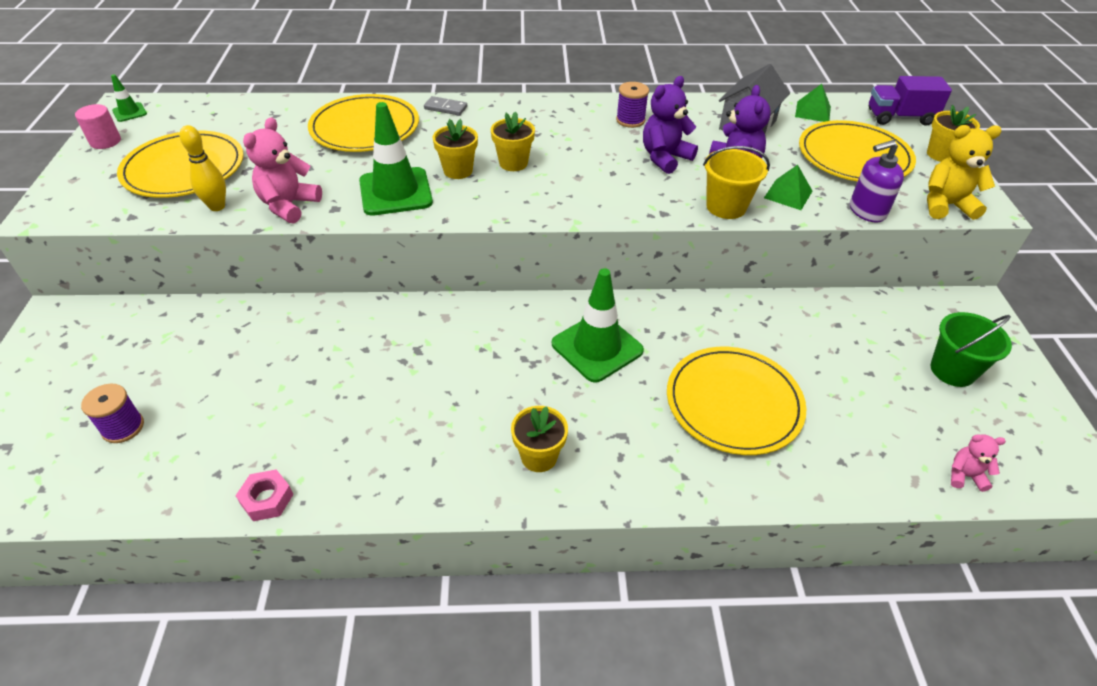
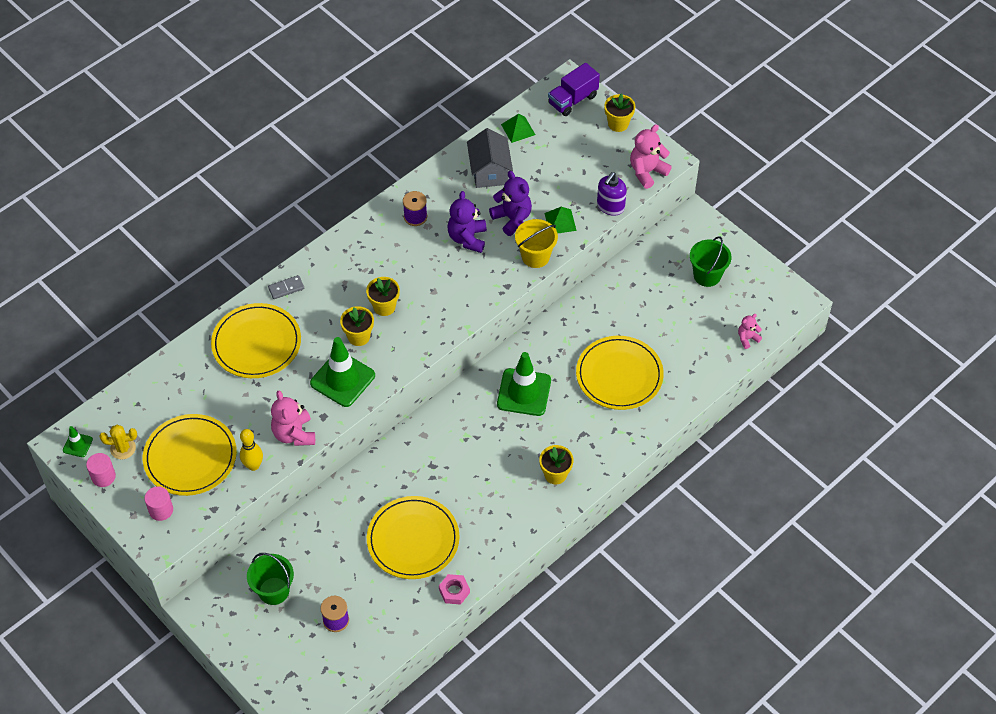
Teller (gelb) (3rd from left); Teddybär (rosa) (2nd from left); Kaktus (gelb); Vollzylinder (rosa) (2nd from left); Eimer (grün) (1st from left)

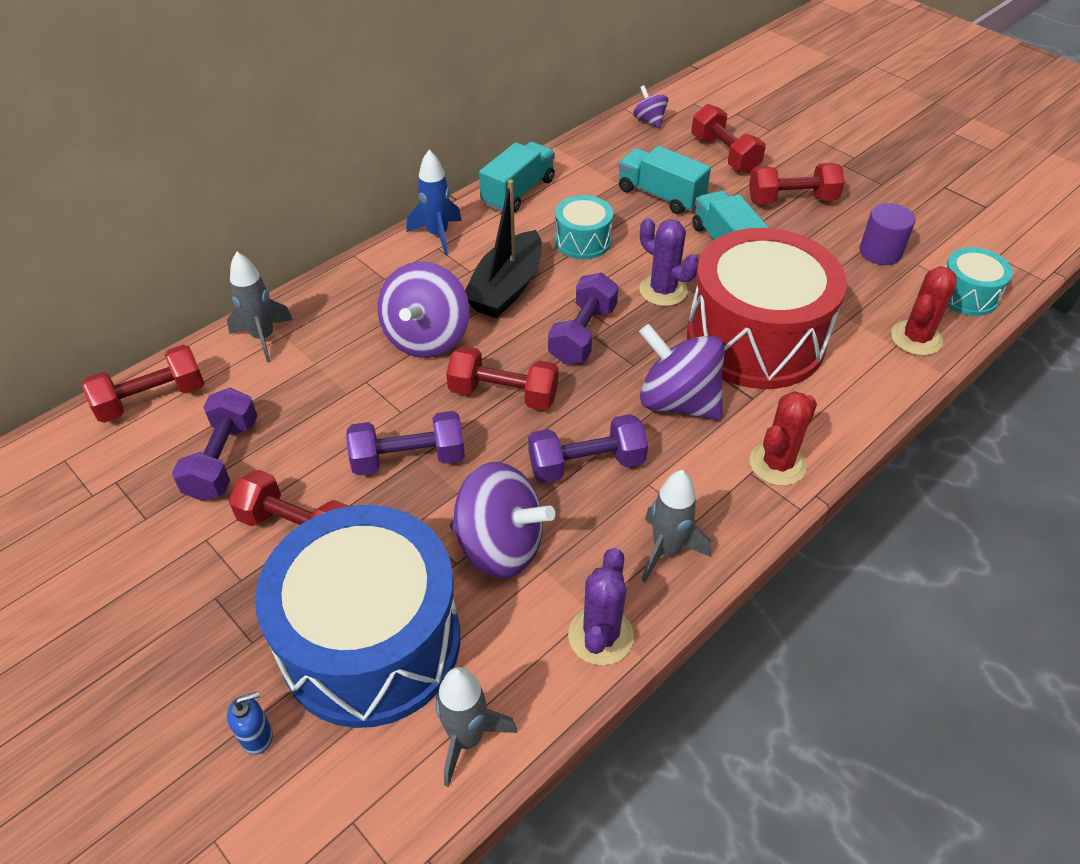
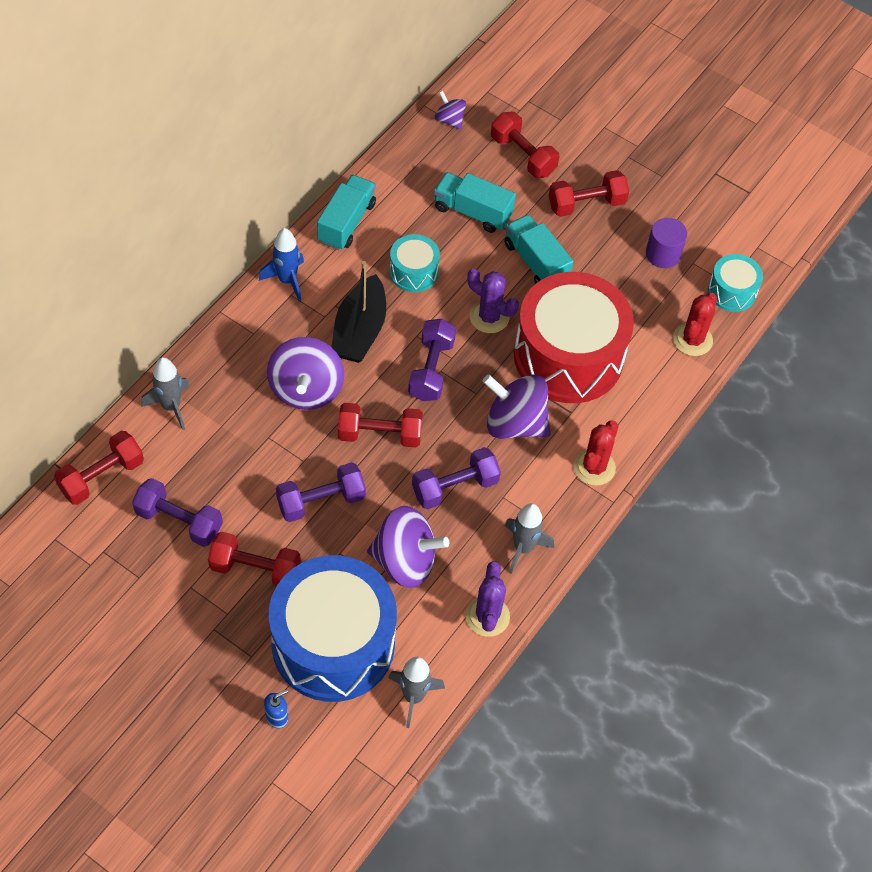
Hantel (lila) (1st from left)

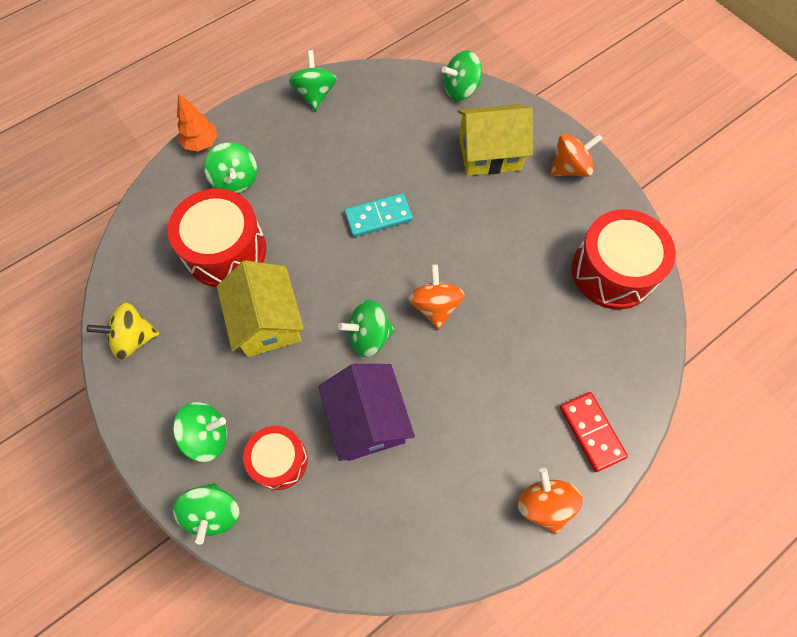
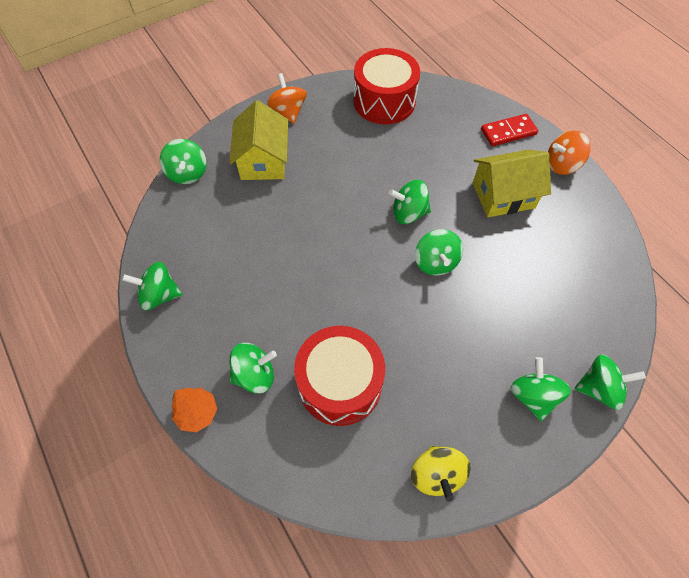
Haus (gelb) (2nd from left); Trommel (rot) (2nd from left in the first image); Haus (lila); Dominostein (türkis); Kreisel (grün) (4th from left)

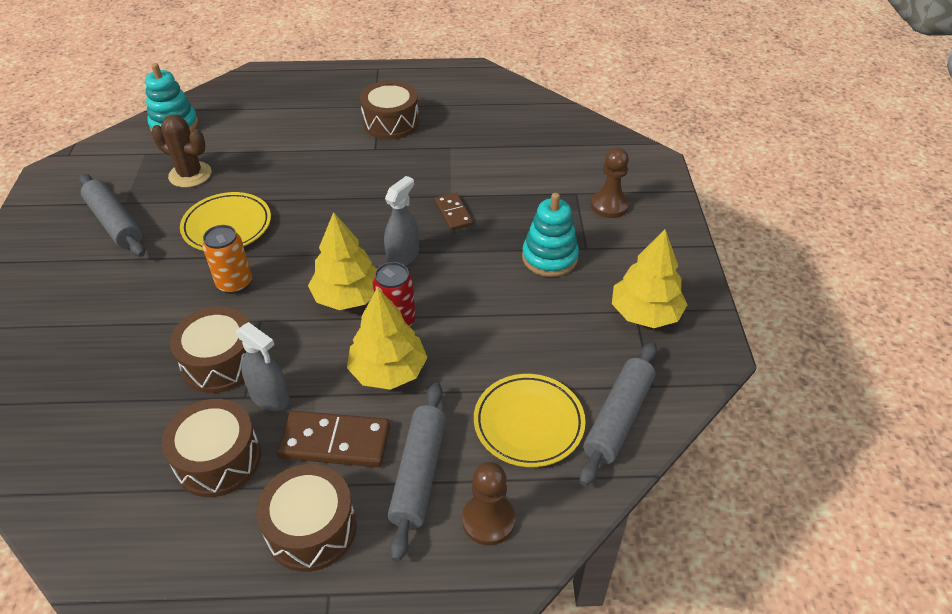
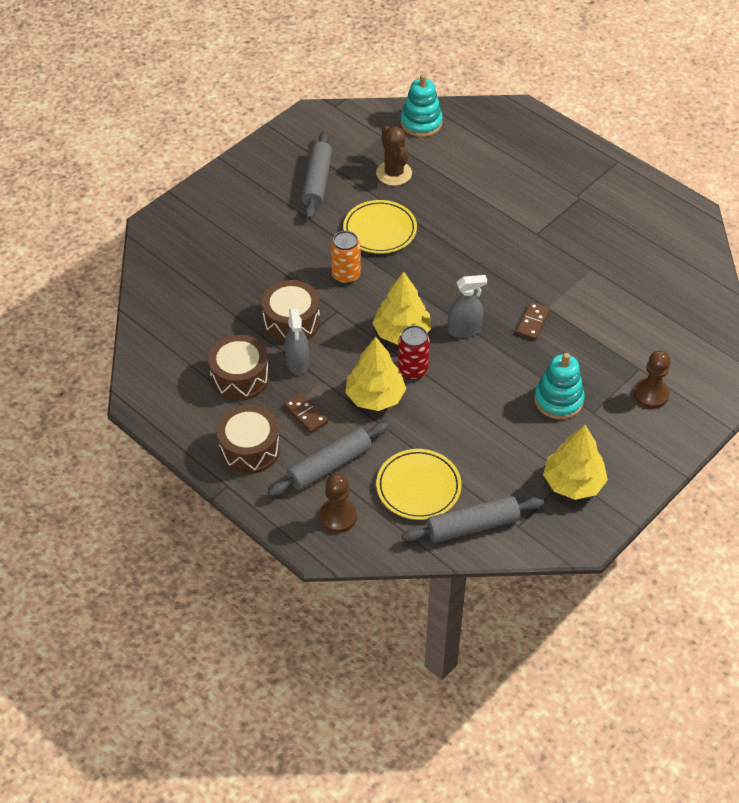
Dominostein (braun) (1st from left); Trommel (braun) (4th from left in the first image)

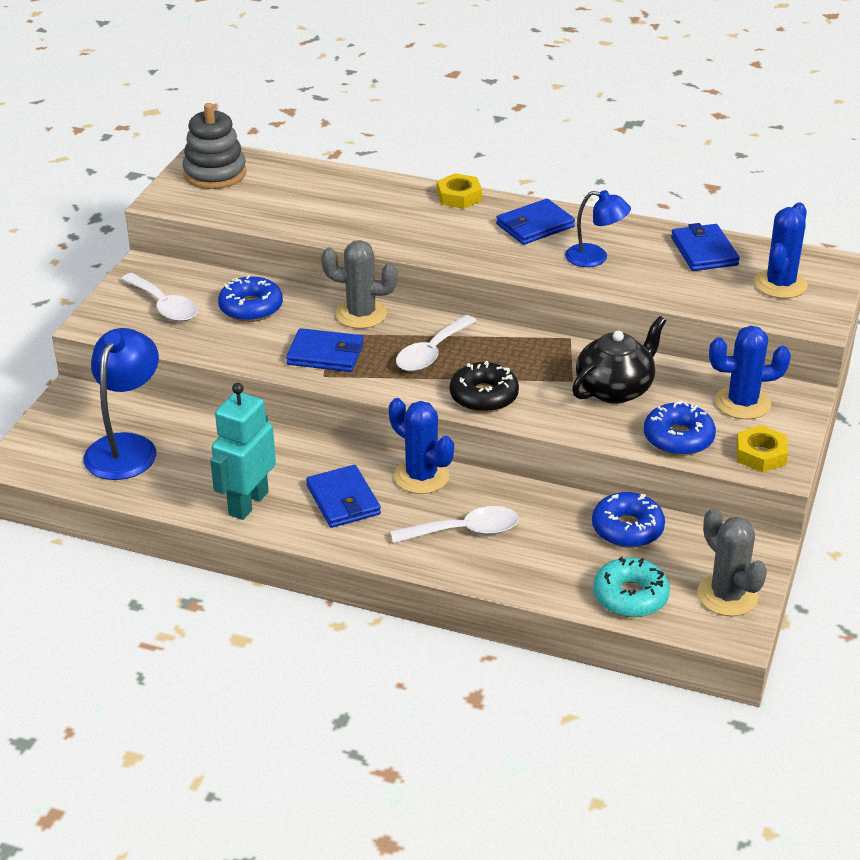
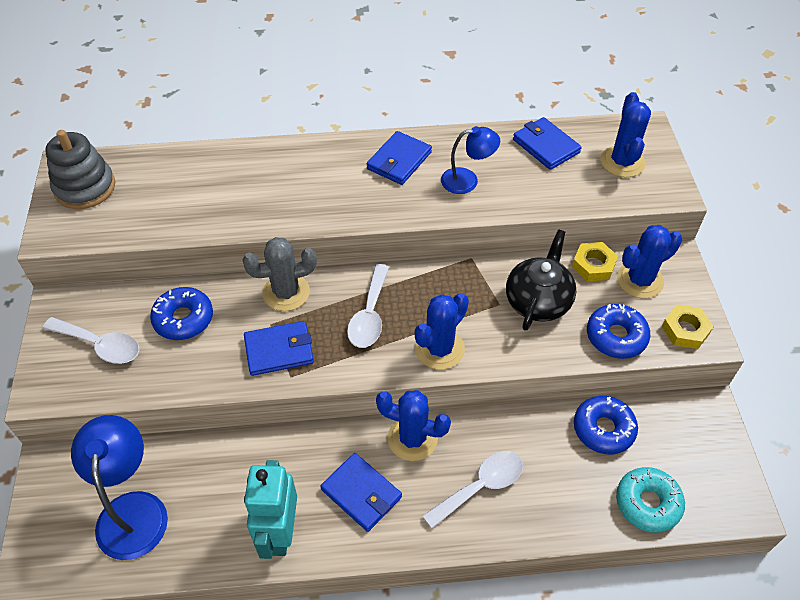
Sechskantmutter (gelb) (1st from left); Kaktus (blau) (2nd from left); Kaktus (grau) (2nd from left in the first image)

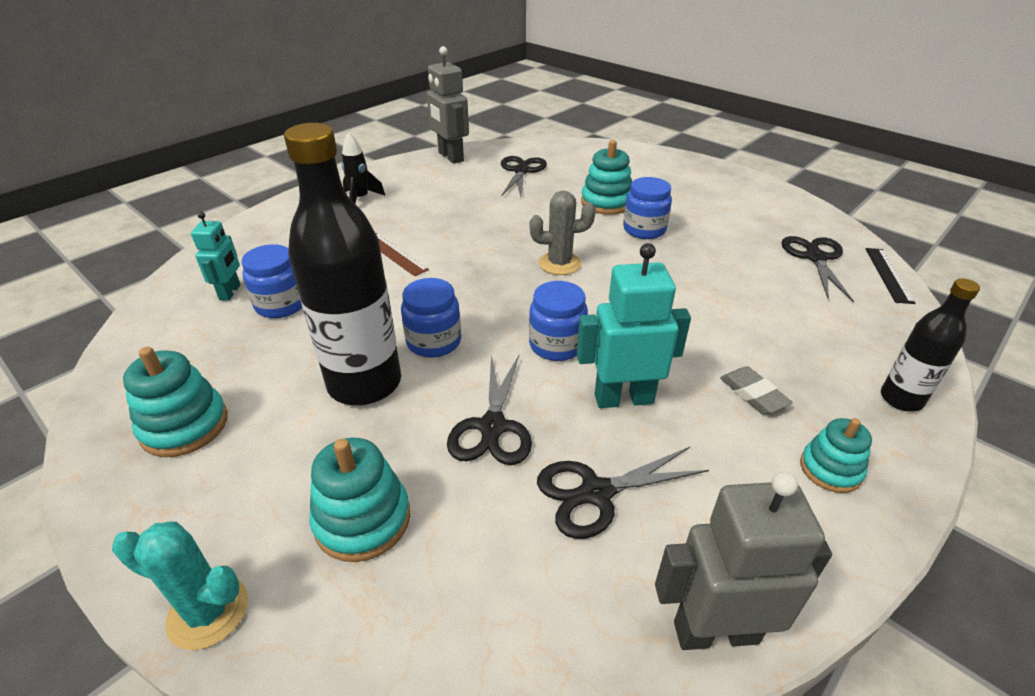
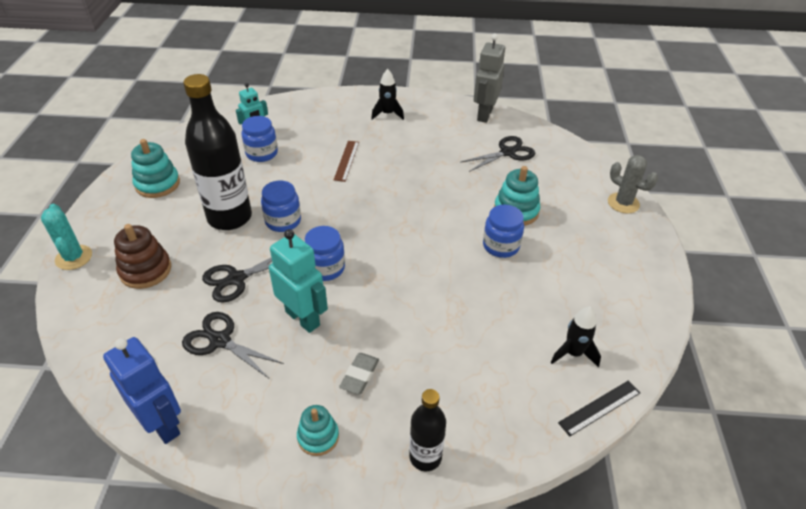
Stapelspielzeug (braun); Kaktus (grau); Roboter (blau); Rakete (schwarz) (2nd from left)

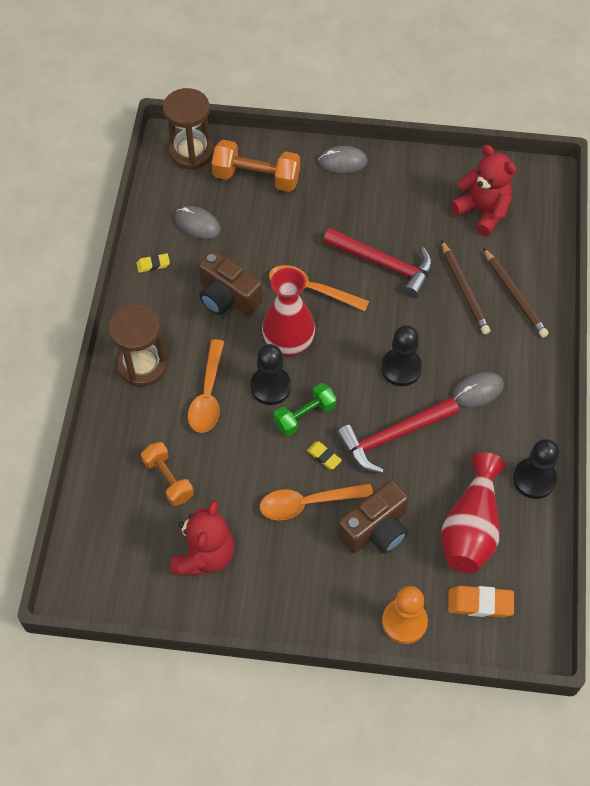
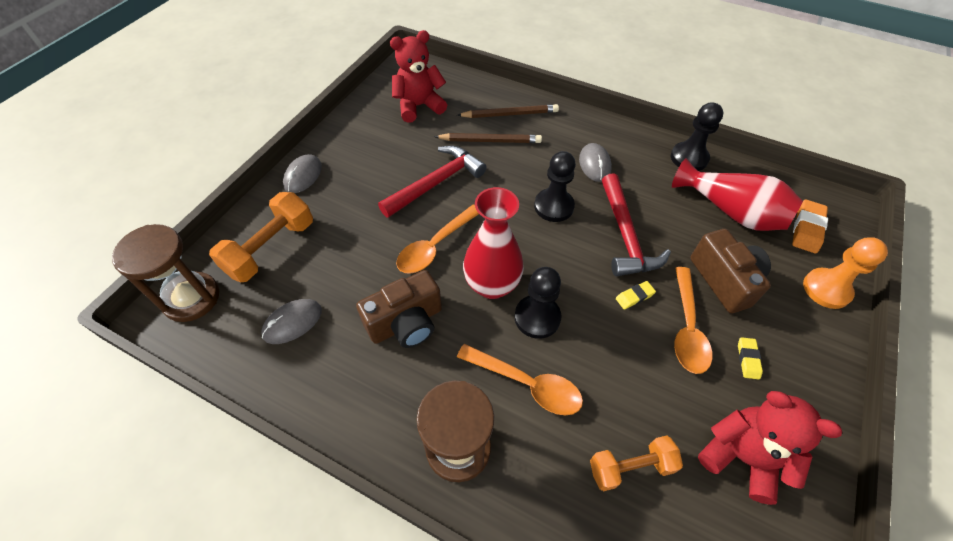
Radiergummi (gelb) (2nd from left); Hantel (grün)

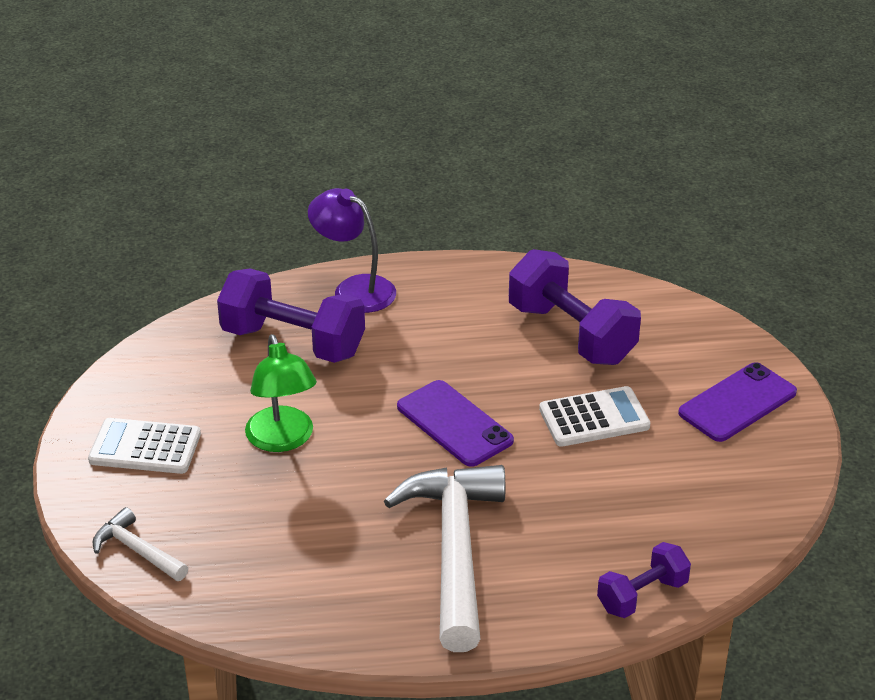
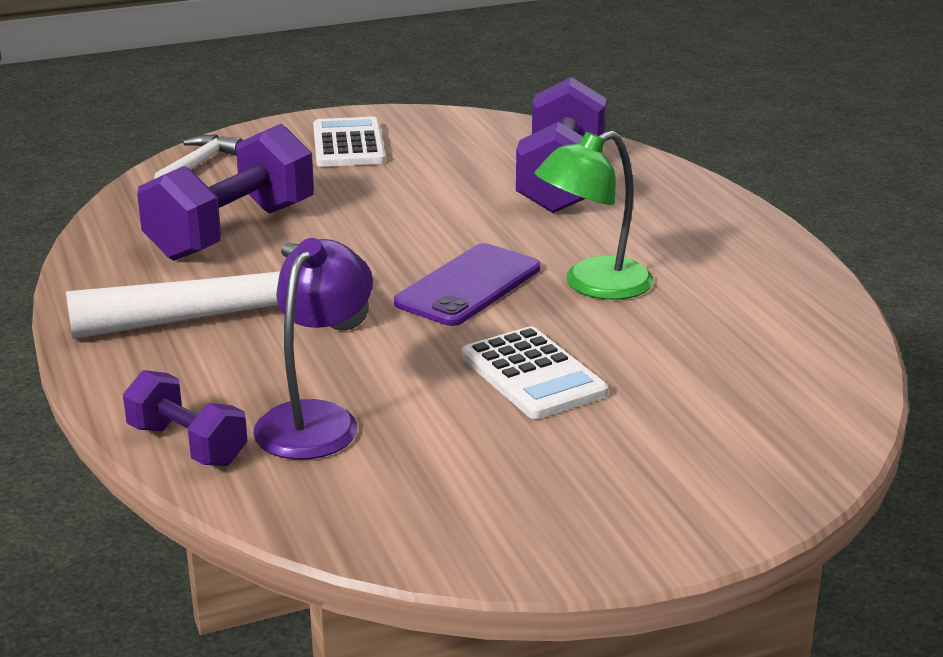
Lampe (grün); Lampe (lila); Hantel (lila) (2nd from left); Handy (lila) (2nd from left in the first image)

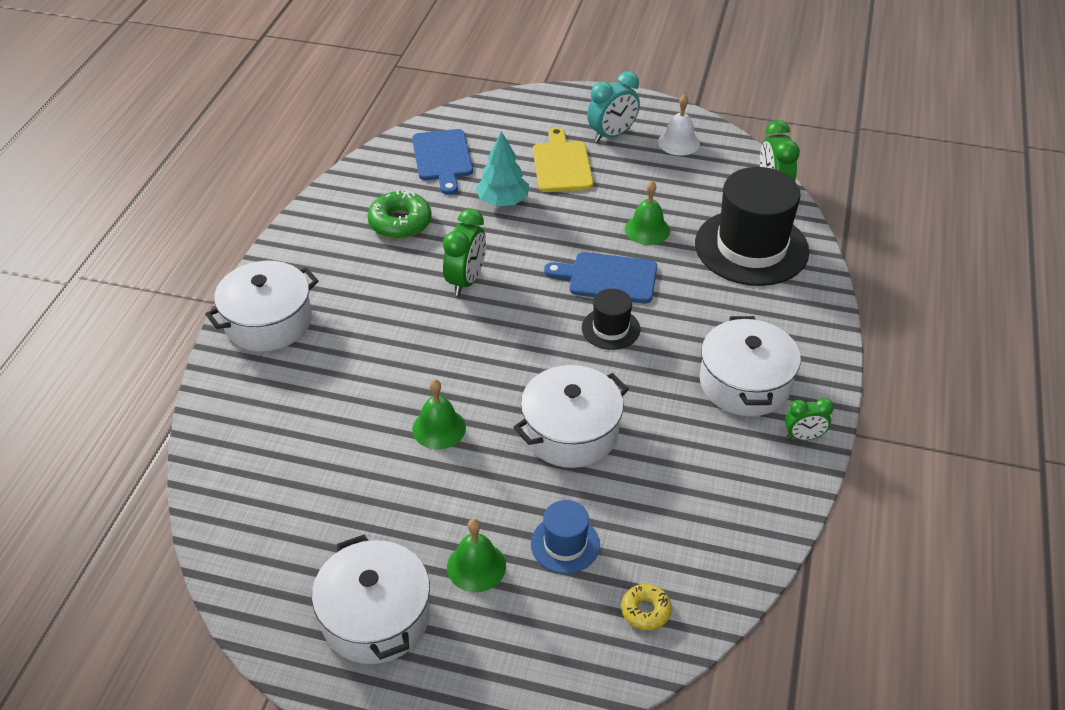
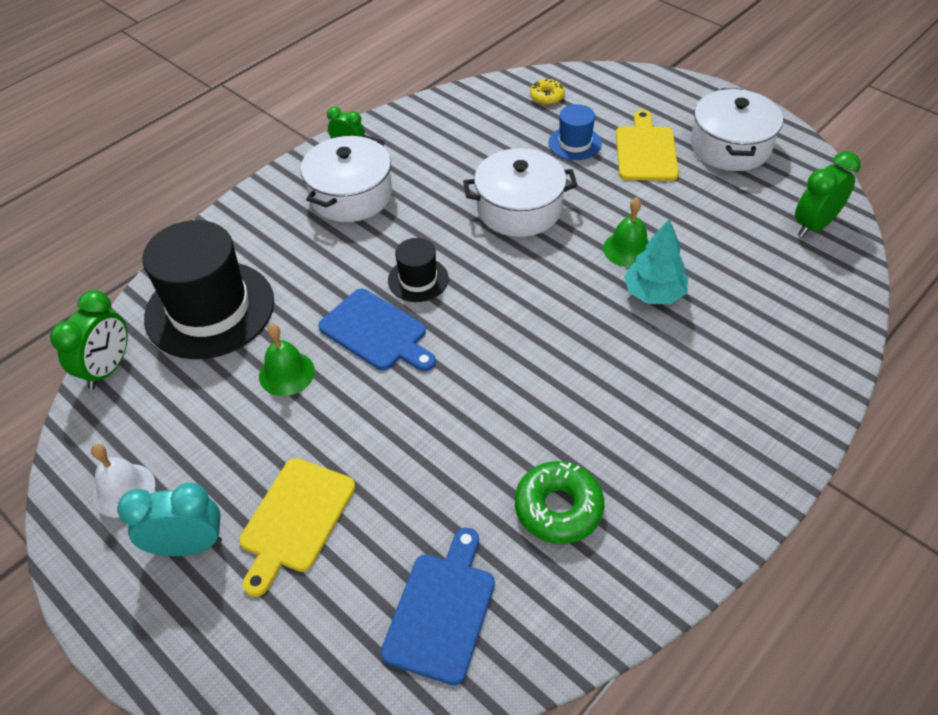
Kochtopf (weiß) (1st from left in the first image); Wecker (grün) (3rd from left); Schneidebrett (gelb) (2nd from left); Baum (türkis)

